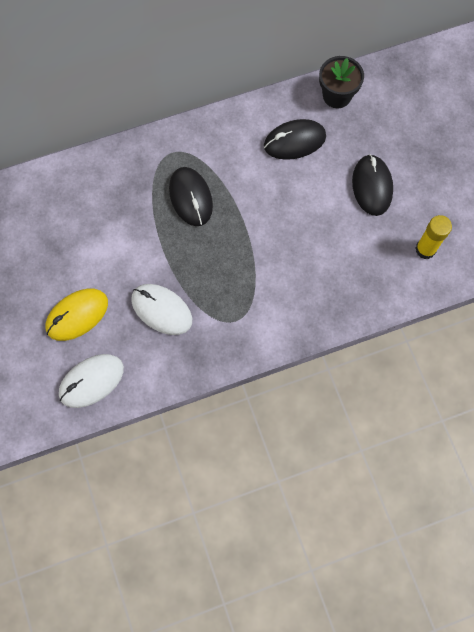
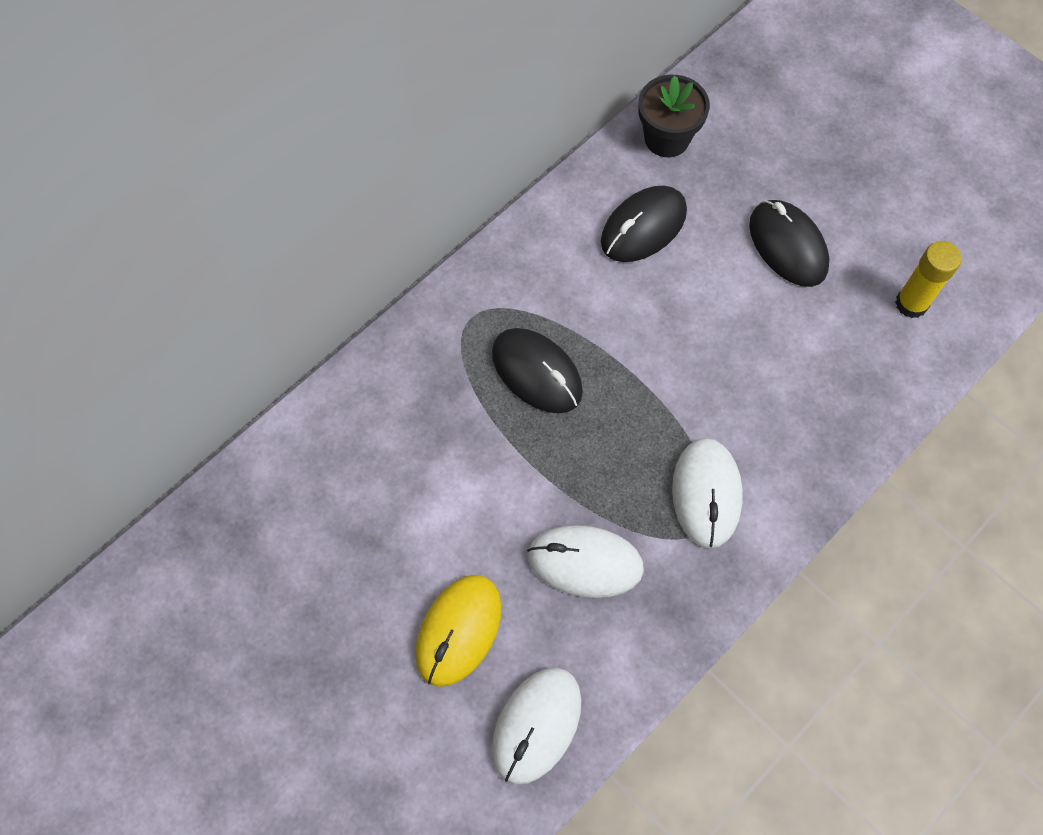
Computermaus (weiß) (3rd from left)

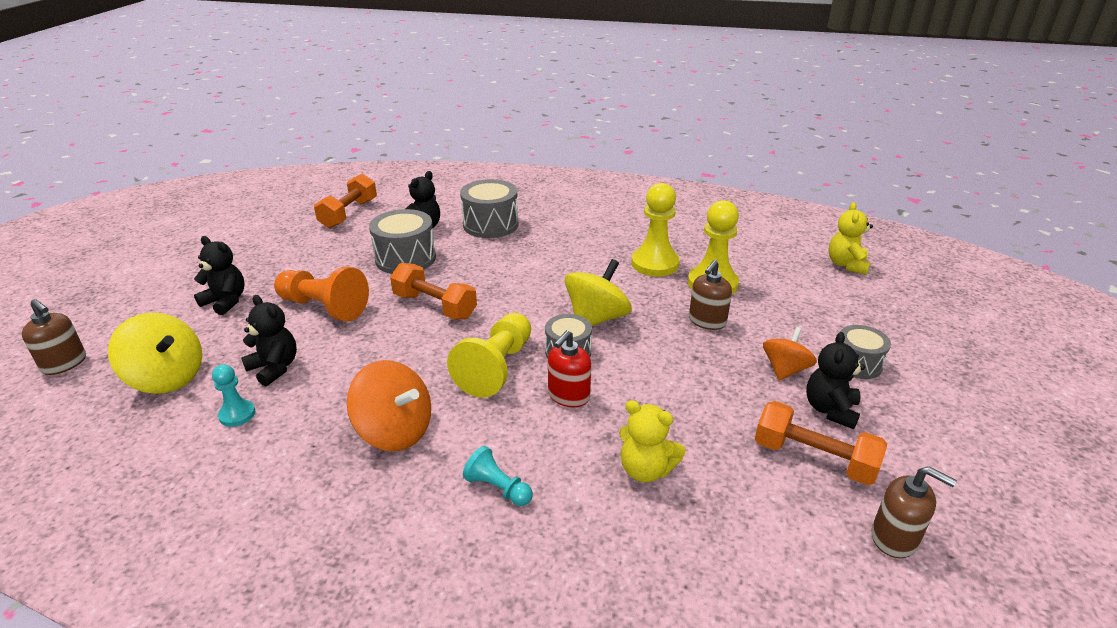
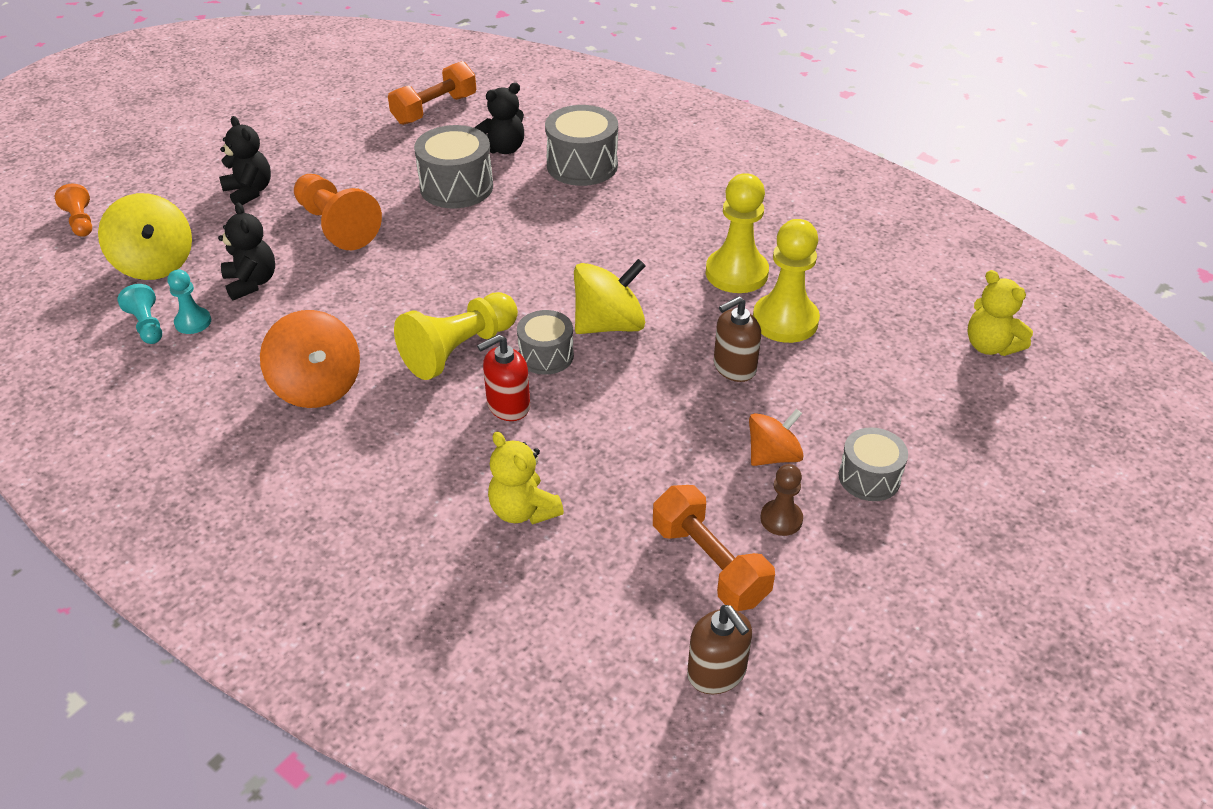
Bauer (orange) (1st from left); Hantel (orange) (2nd from left in the first image); Bauer (türkis) (1st from left); Bauer (braun); Teddybär (gelb) (2nd from left)

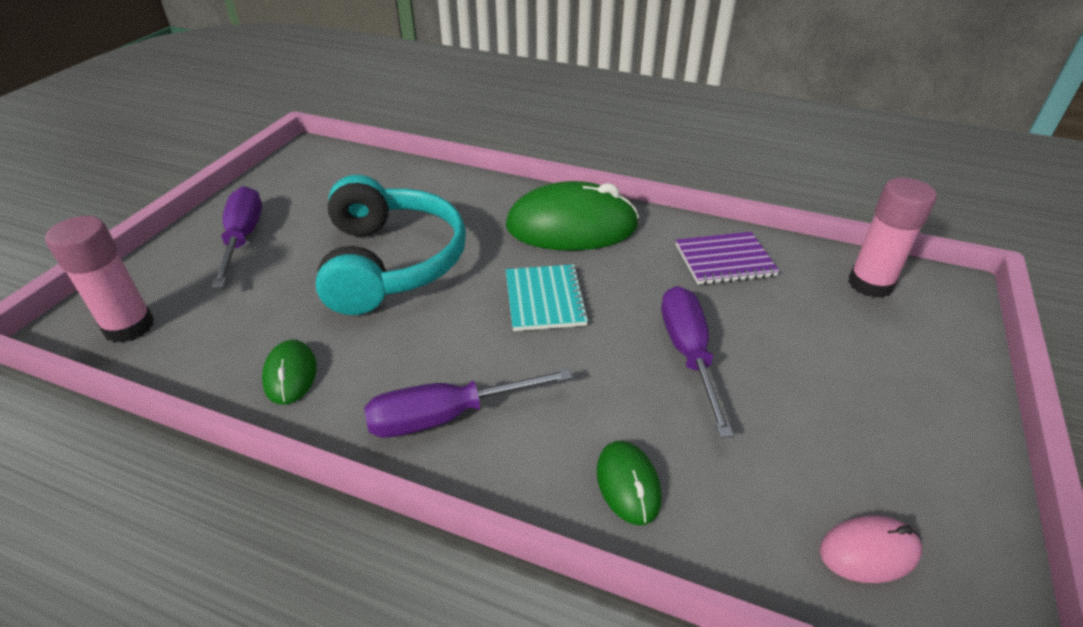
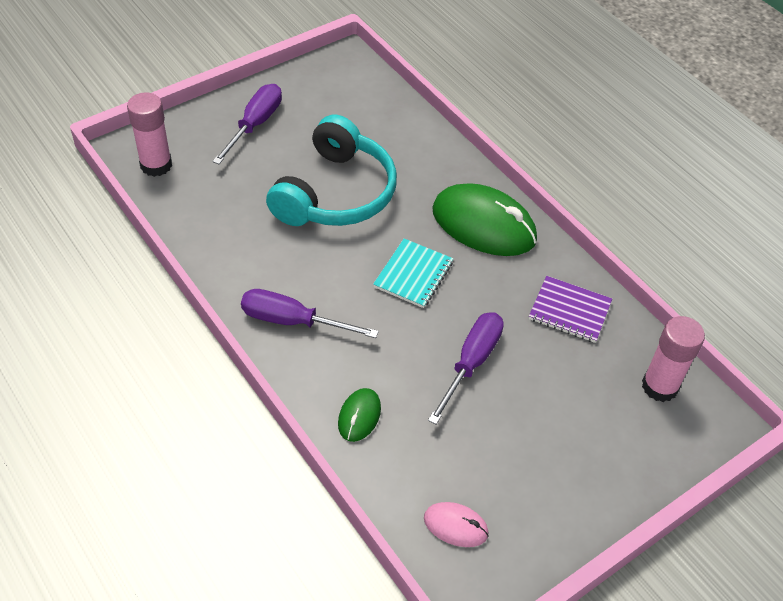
Computermaus (grün) (1st from left in the first image)

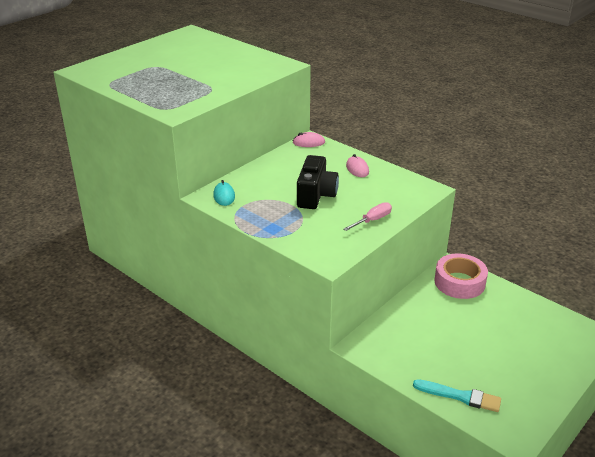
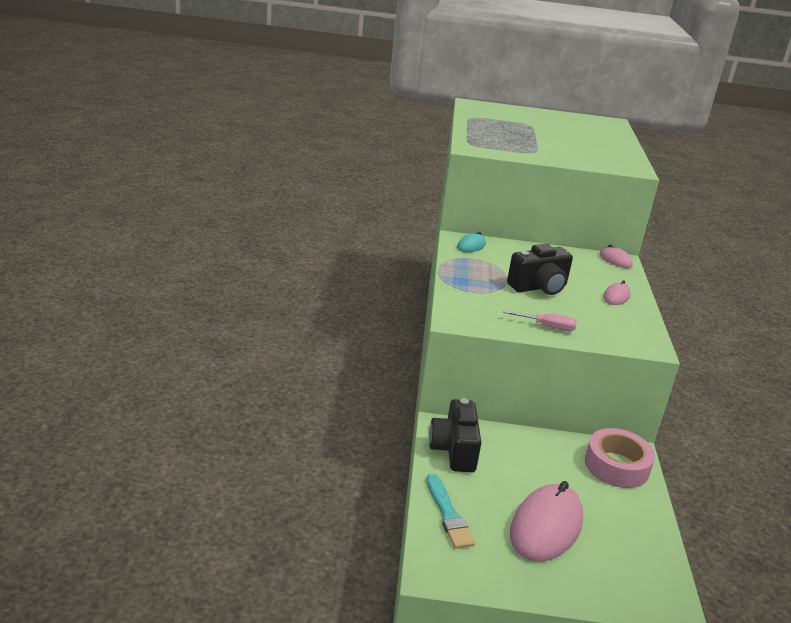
Kamera (schwarz) (1st from left); Computermaus (rosa) (1st from left)

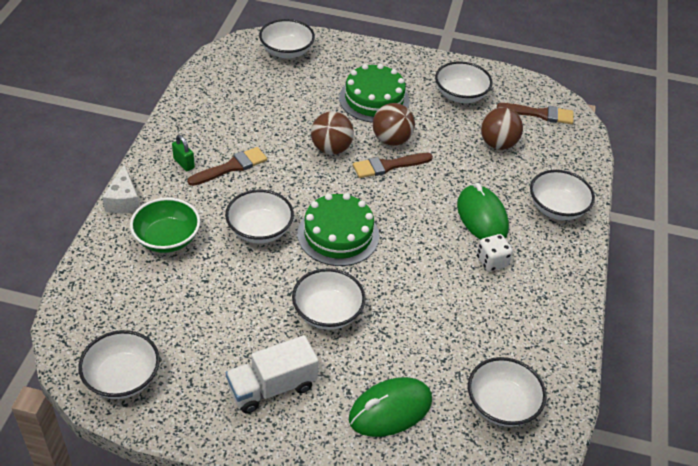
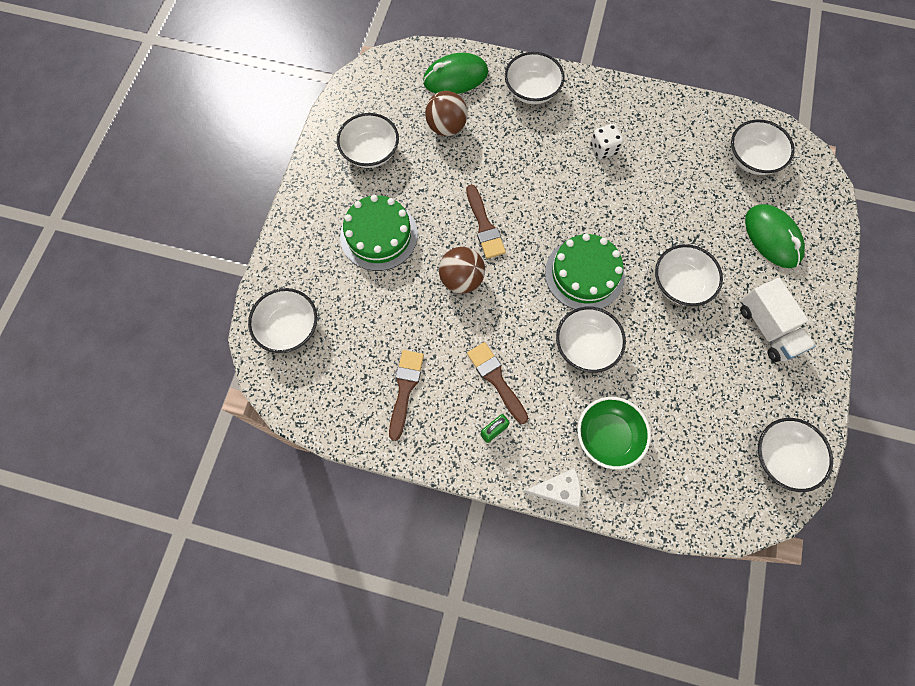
Ball (braun) (2nd from left in the first image); Computermaus (grün) (1st from left); Pinsel (braun) (1st from left)

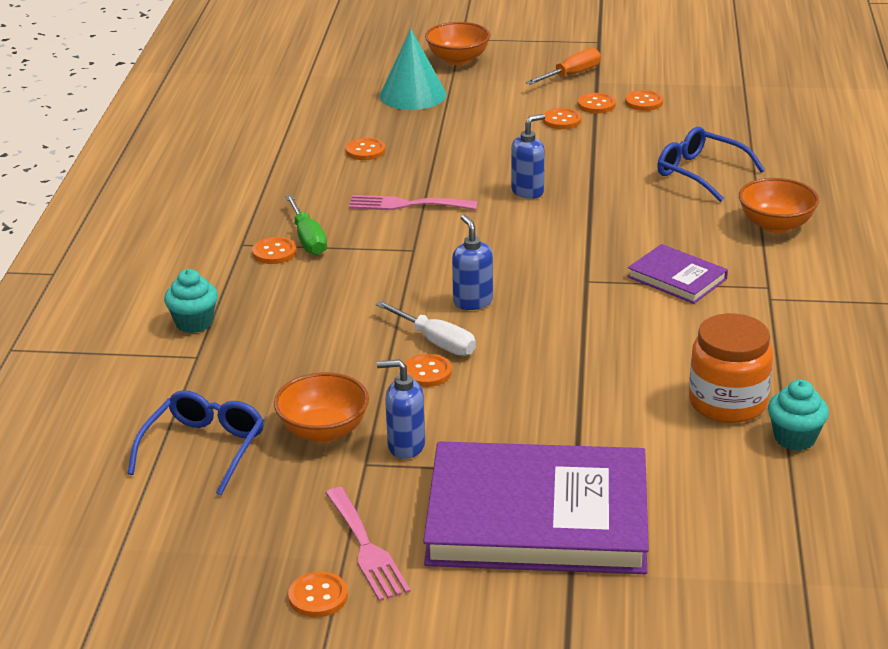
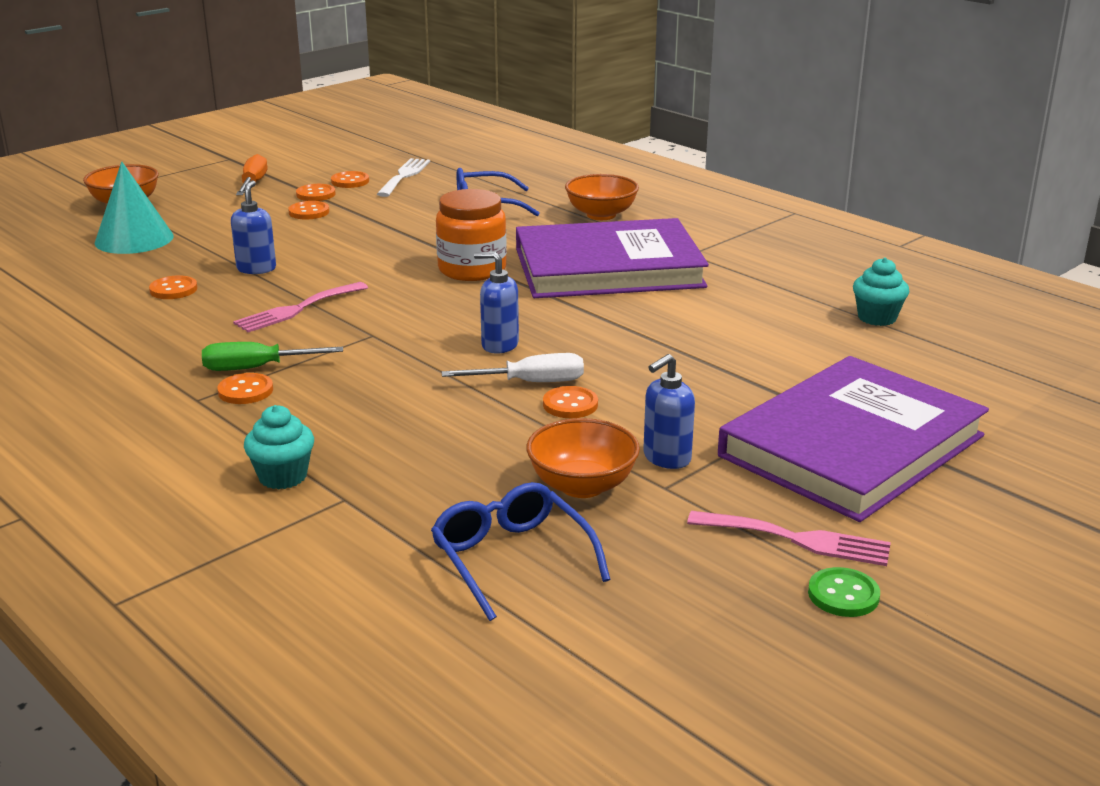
Schraubenzieher (grün); Knopf (grün); Seifenspender (blau) (1st from left); Buch (lila) (1st from left); Einmachglas (orange); Gabel (weiß)

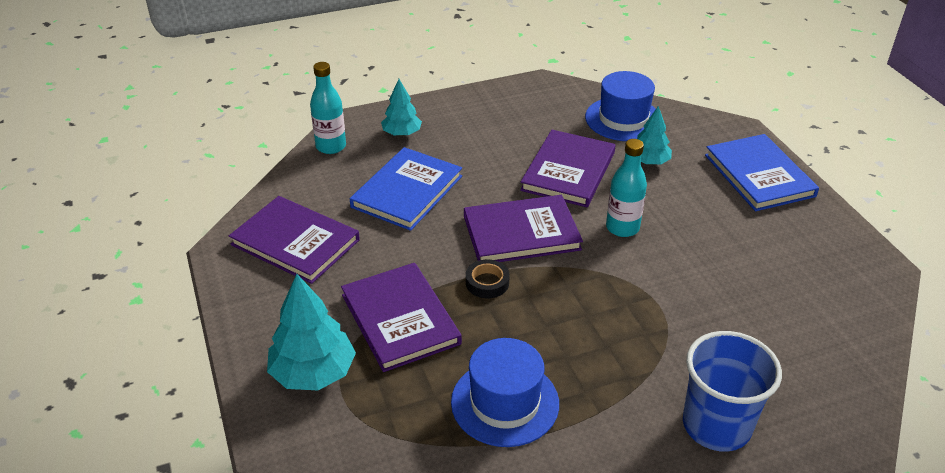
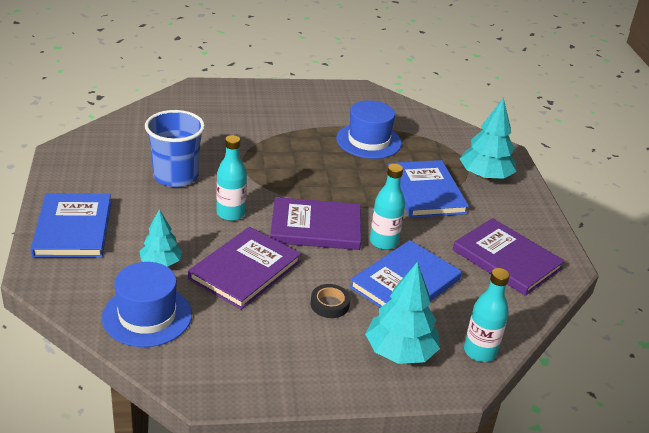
Buch (blau) (3rd from left); Baum (türkis) (2nd from left); Klebeband (schwarz); Becher (blau); Flasche (türkis) (2nd from left)

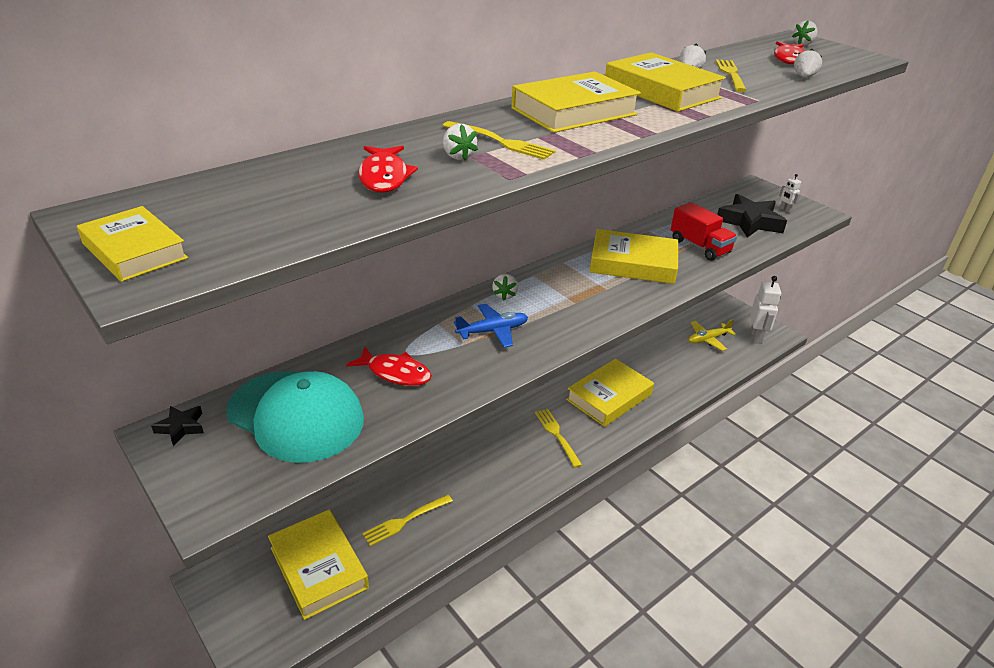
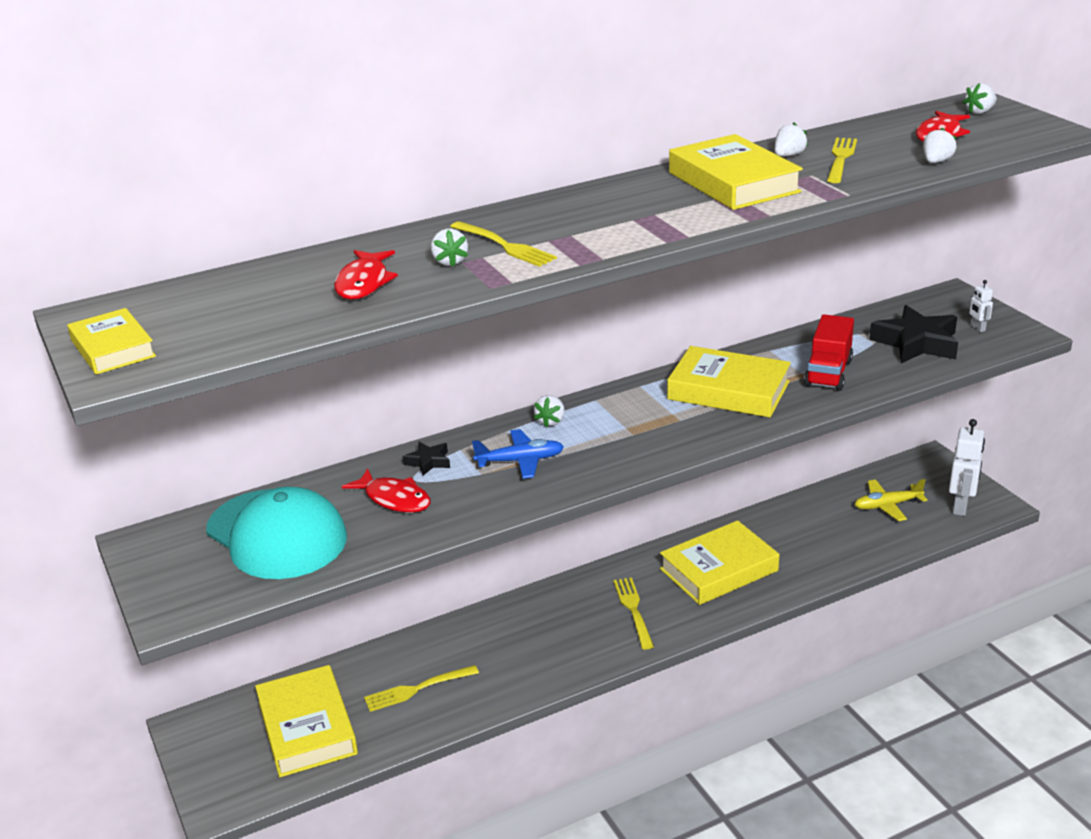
Stern (schwarz) (1st from left); Buch (gelb) (3rd from left in the first image); Lastwagen (rot)

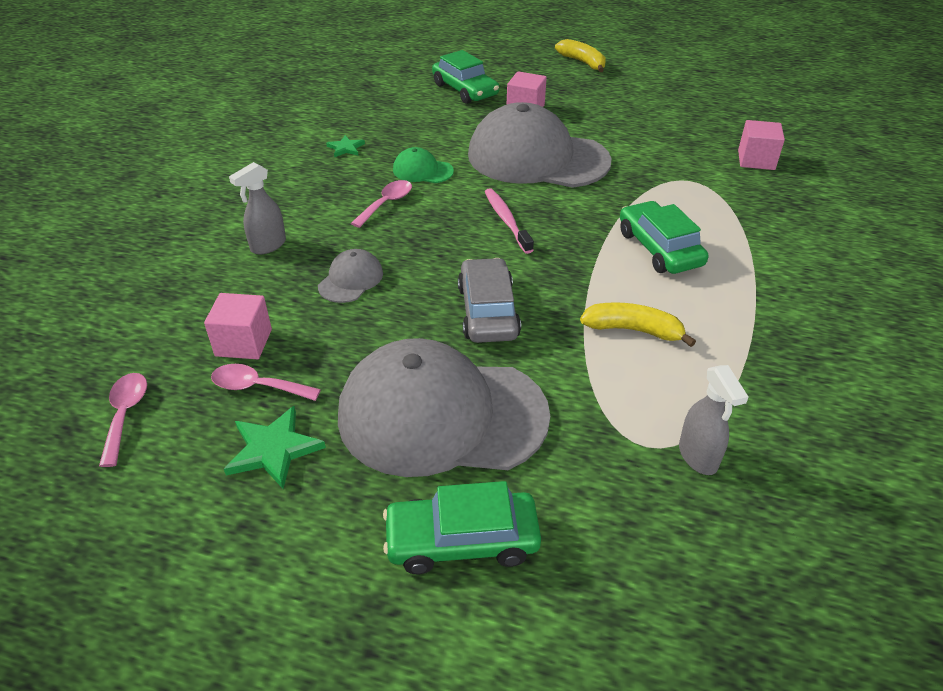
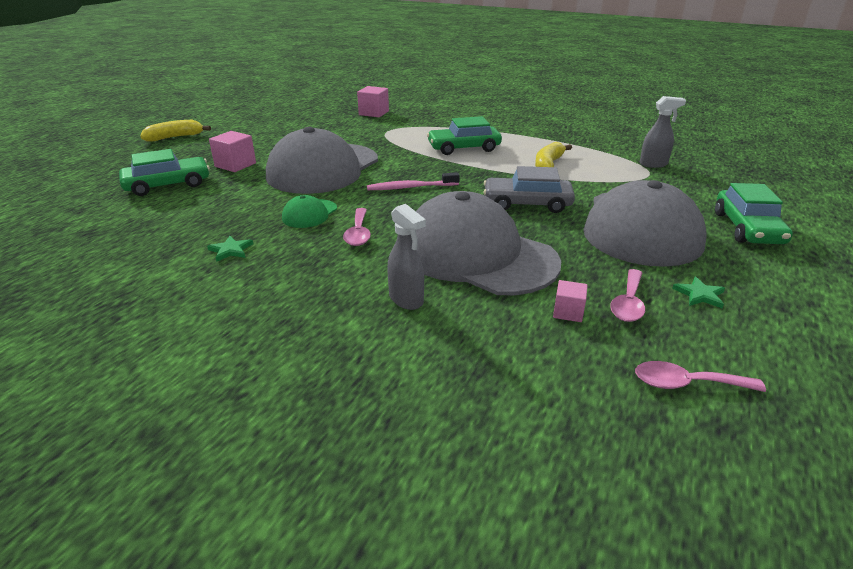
Kubus (rosa) (3rd from left); Stern (grün) (2nd from left); Kappe (grau) (2nd from left); Löffel (rosa) (1st from left)

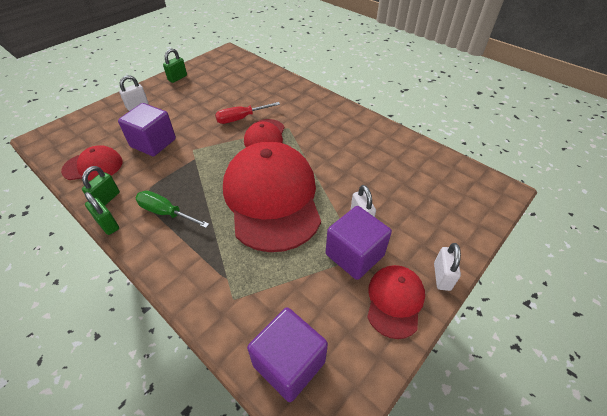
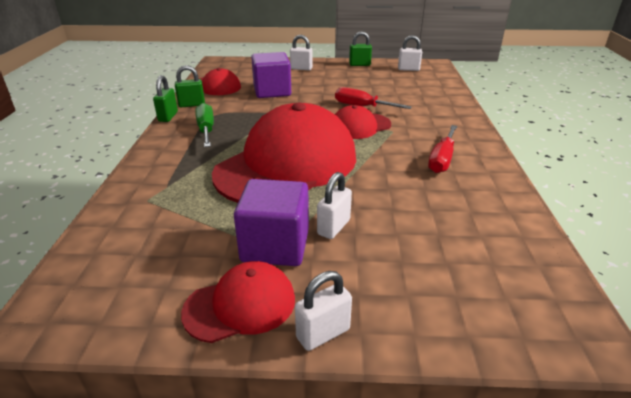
Kubus (lila) (2nd from left in the first image); Vorhängeschloss (weiß) (4th from left); Schraubenzieher (rot) (2nd from left)

